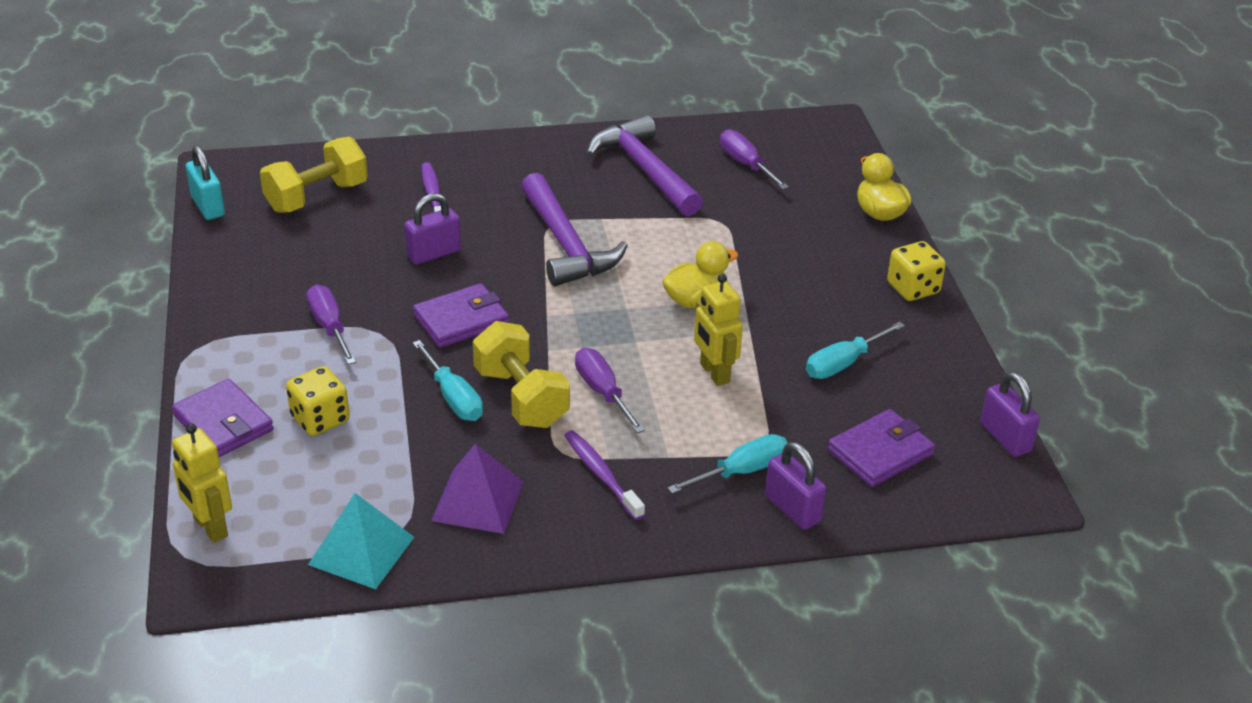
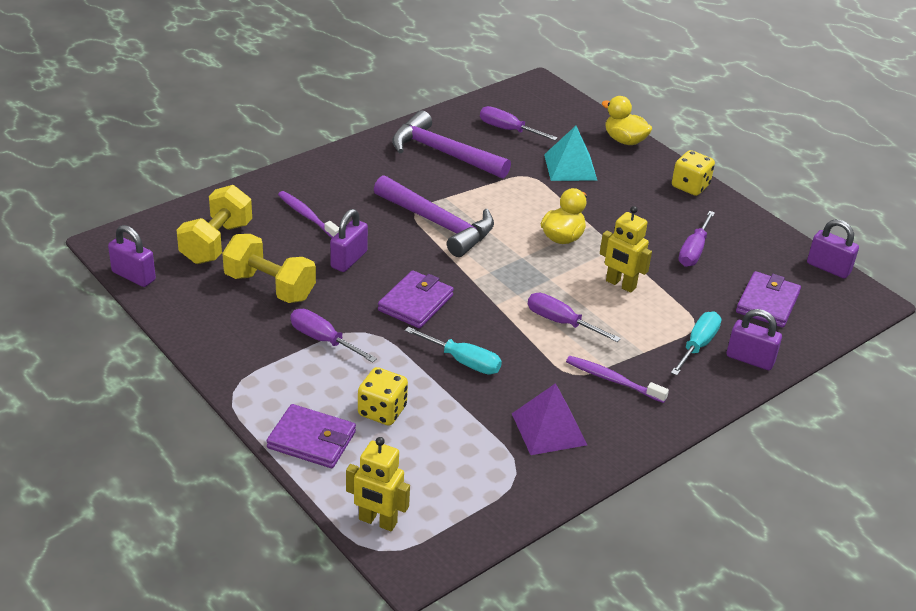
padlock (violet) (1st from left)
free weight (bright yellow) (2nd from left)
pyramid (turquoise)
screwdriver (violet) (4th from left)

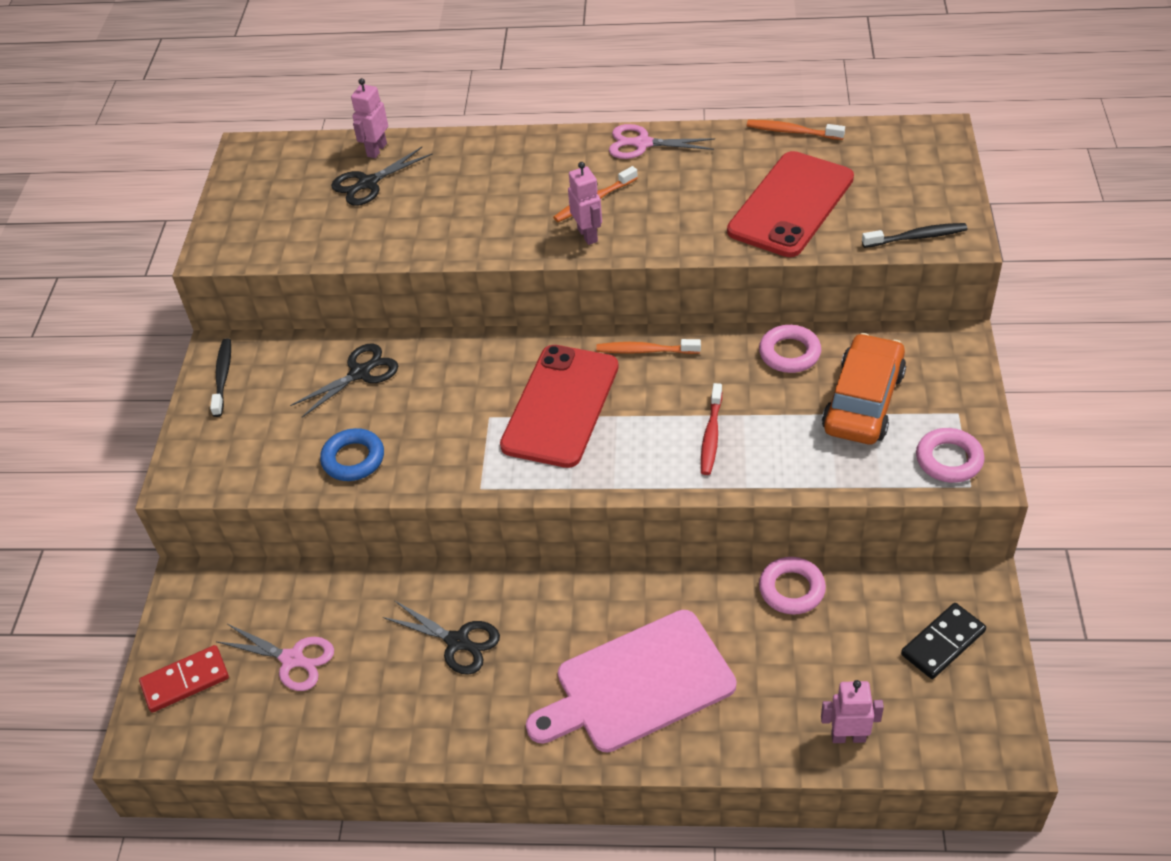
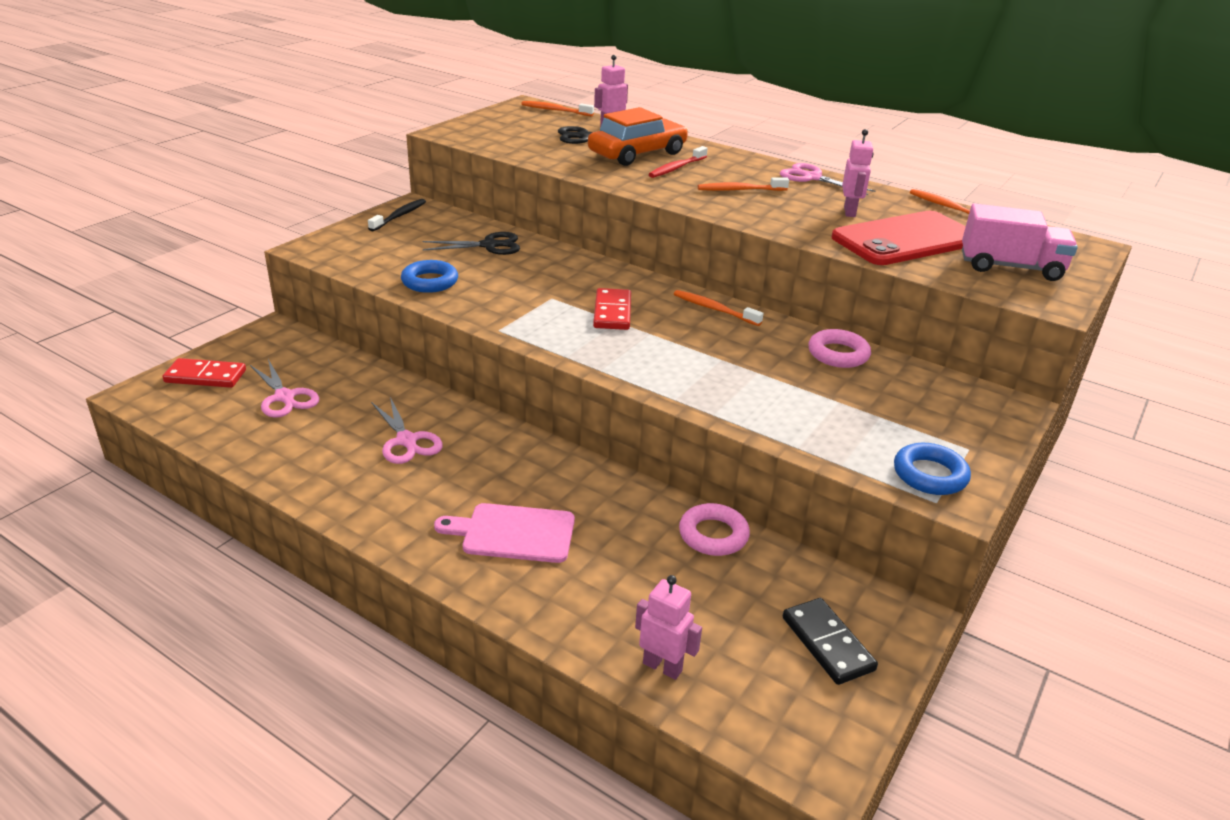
scissors (rosy) (2nd from left)
cutting board (rosy)
toothbrush (orange-coloured) (1st from left)
automobile (orange-coloured)
domino piece (scarlet) (2nd from left)
toothbrush (scarlet)
domino piece (black)
robot (rosy) (3rd from left)
hoop (blue) (2nd from left)
toy truck (rosy)
toothbrush (black) (2nd from left in the first image)

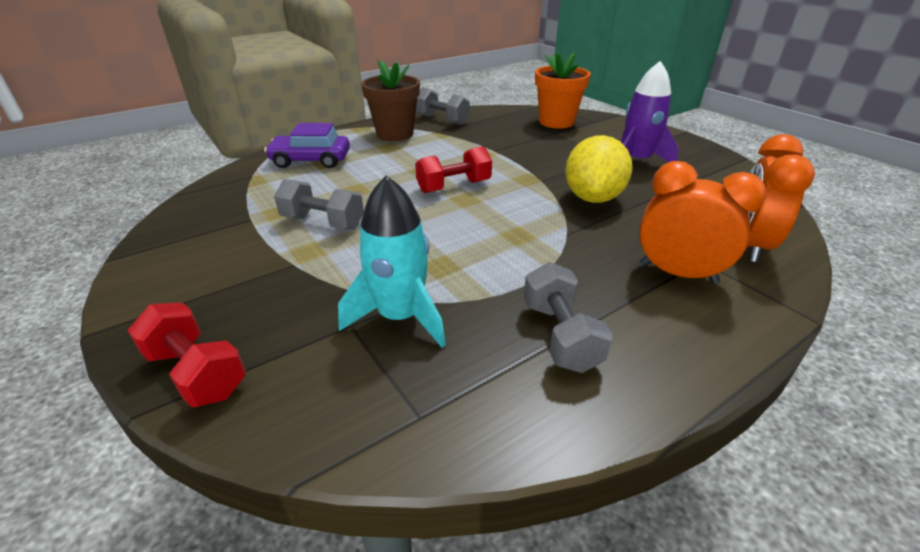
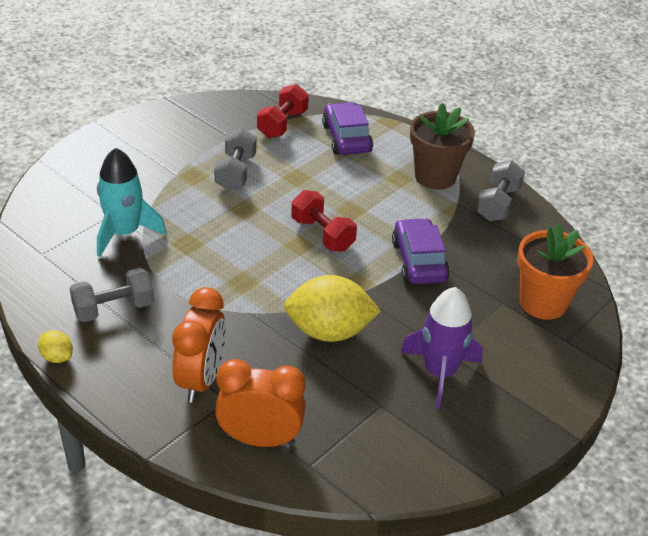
lemon (bright yellow) (1st from left)
free weight (scarlet) (1st from left)
automobile (violet) (2nd from left)

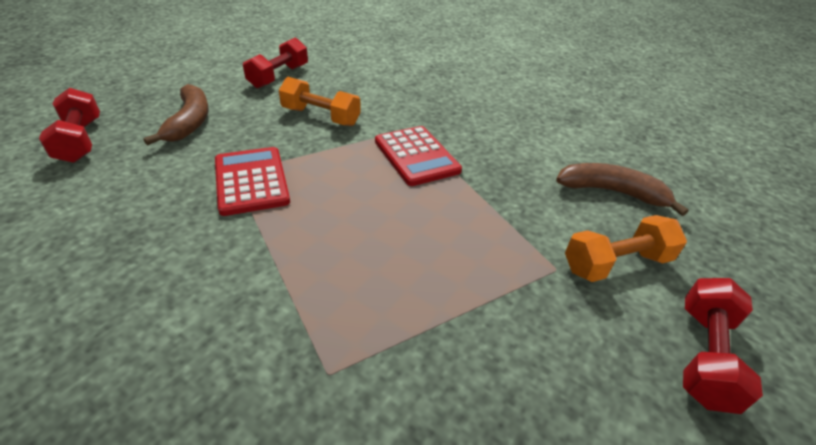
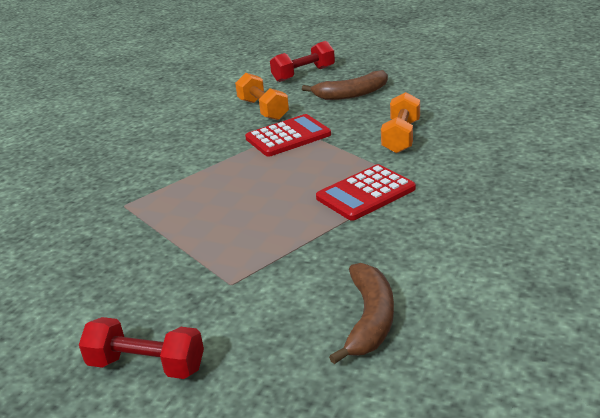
free weight (orange-coloured) (1st from left)
free weight (scarlet) (2nd from left in the first image)

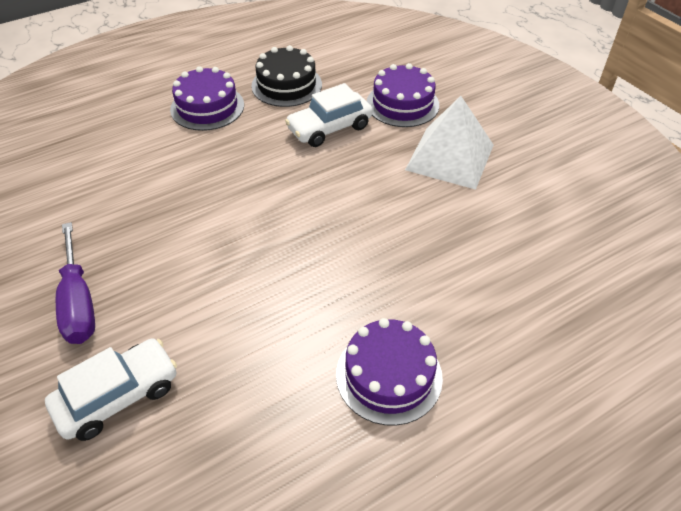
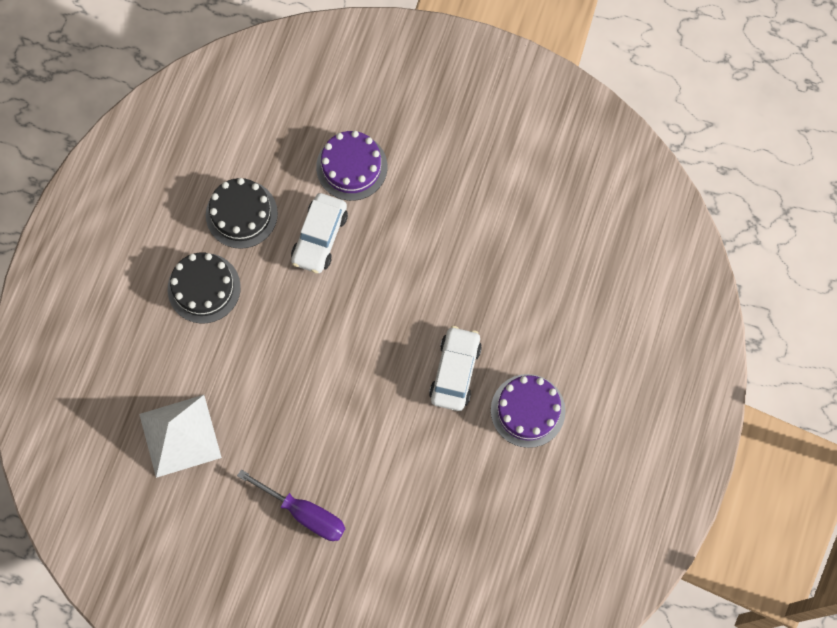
pyramid (white)
layer cake (black) (1st from left)
automobile (white) (2nd from left)

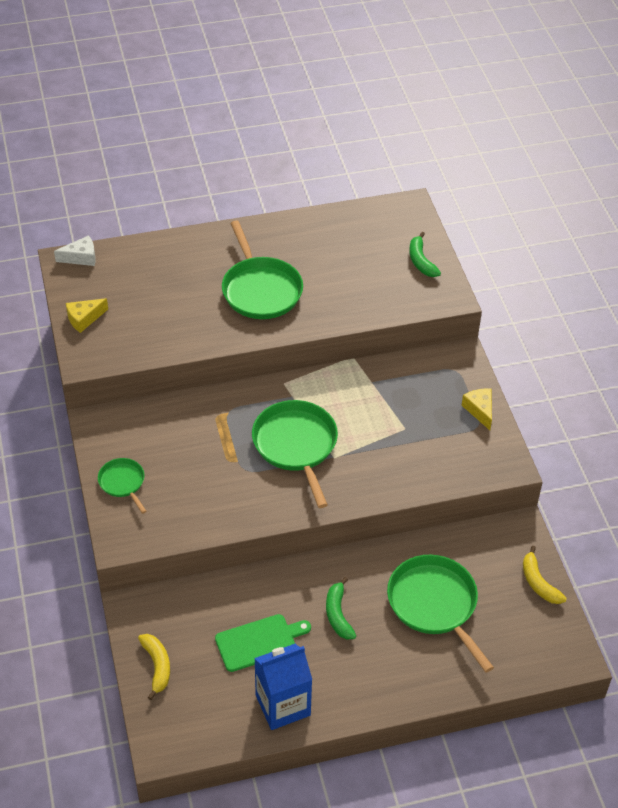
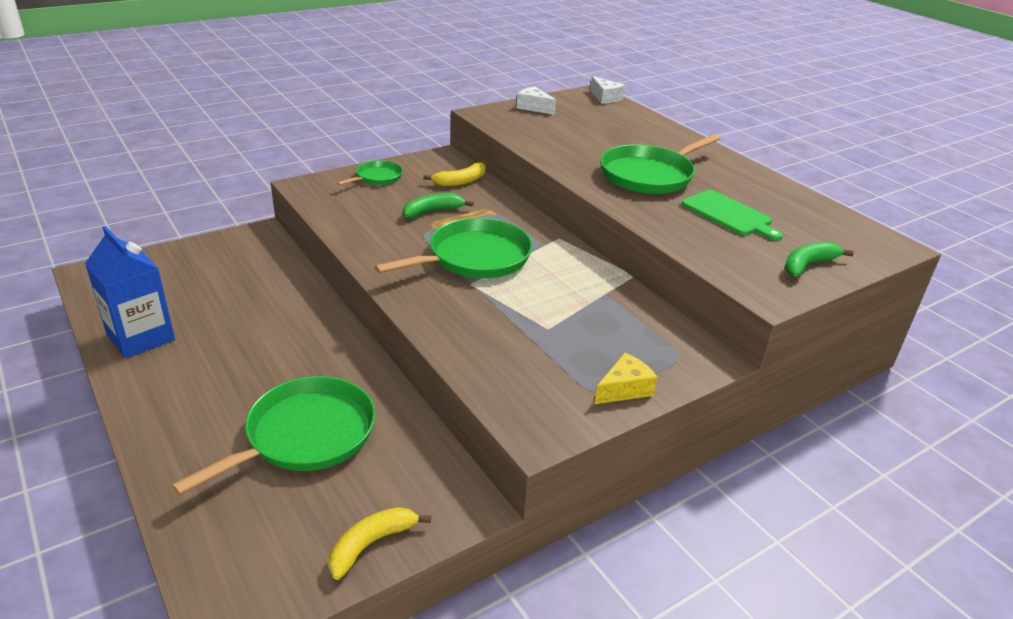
banana (leaf-green) (1st from left)
banana (bright yellow) (2nd from left)
cheese wedge (white) (1st from left)
cutting board (leaf-green)

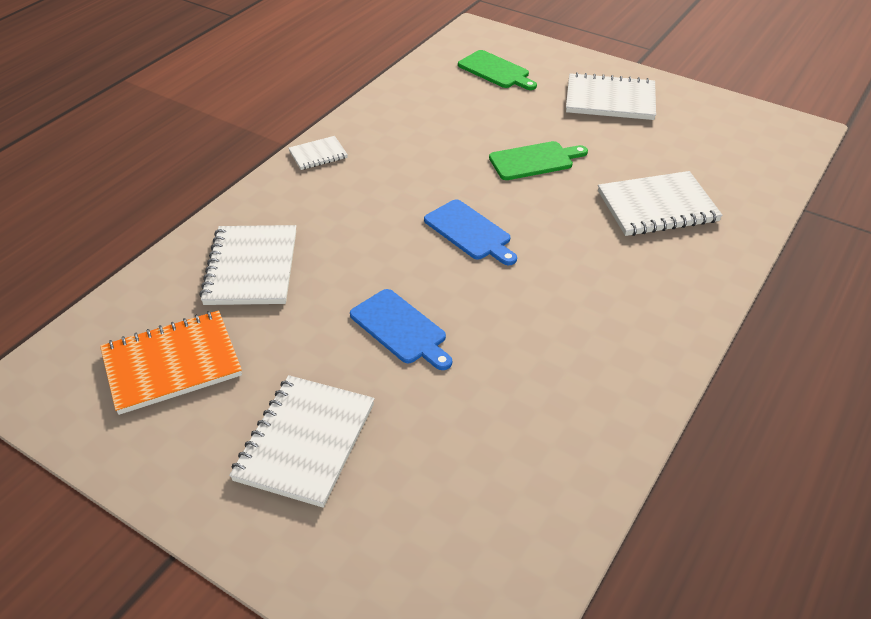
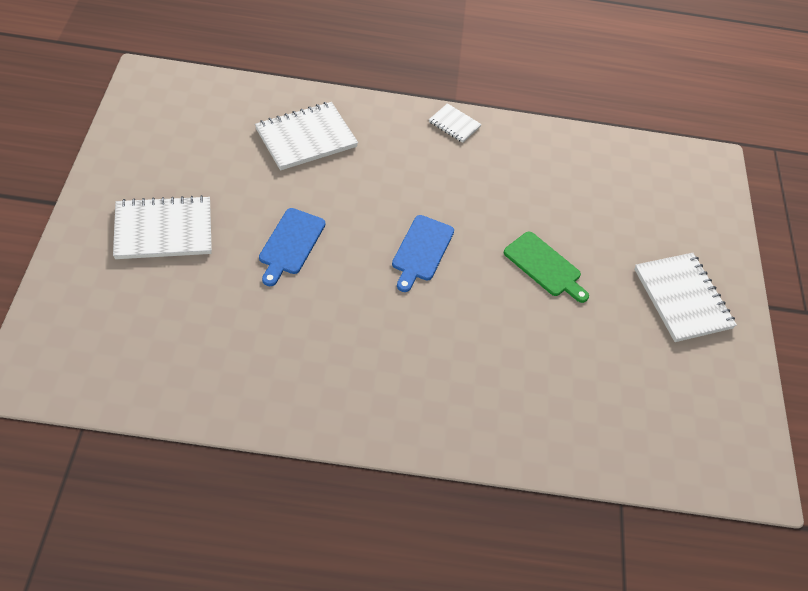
notepad (orange-coloured)
cutting board (leaf-green) (1st from left in the first image)
notepad (white) (5th from left in the first image)

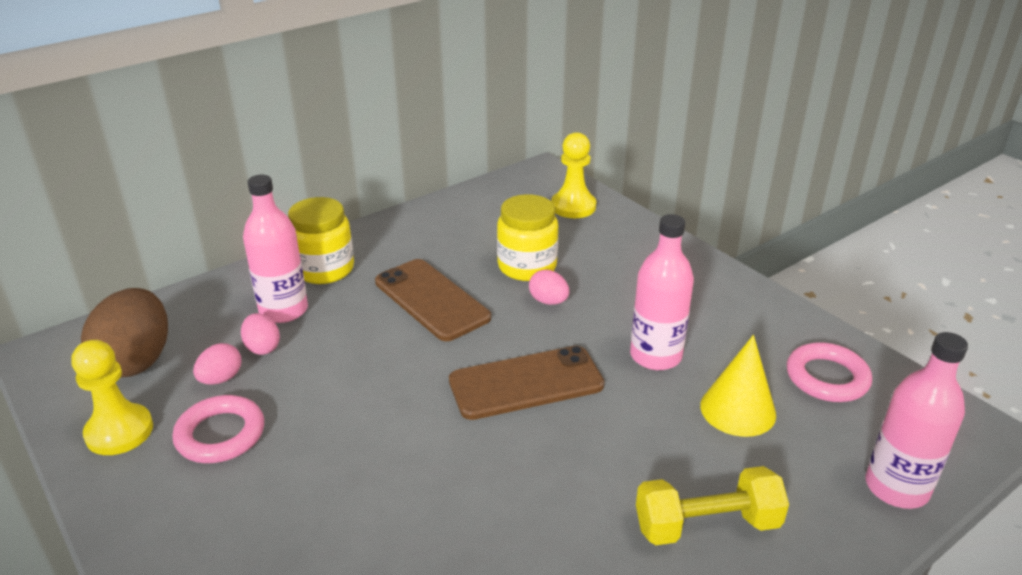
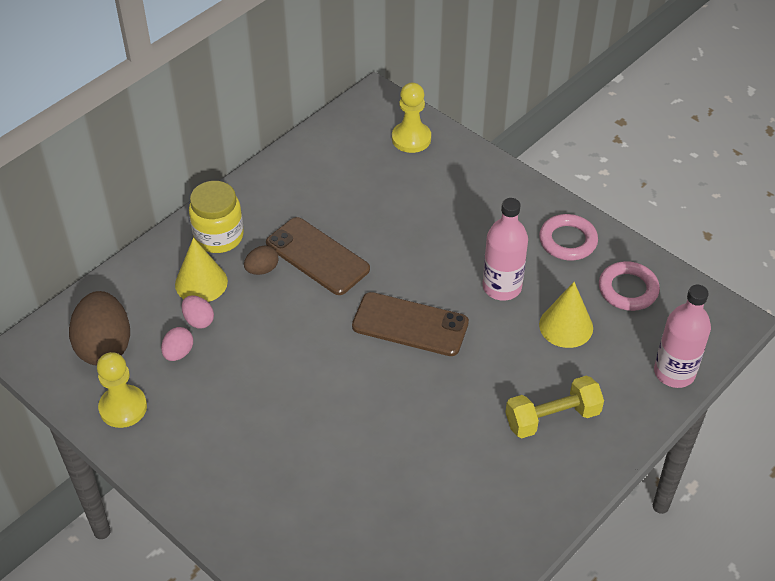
cone shape (bright yellow) (1st from left)
egg (dark brown) (2nd from left)
phone (dark brown) (2nd from left)
hoop (rosy) (1st from left)
jam jar (bright yellow) (2nd from left in the first image)
egg (rosy) (3rd from left in the first image)

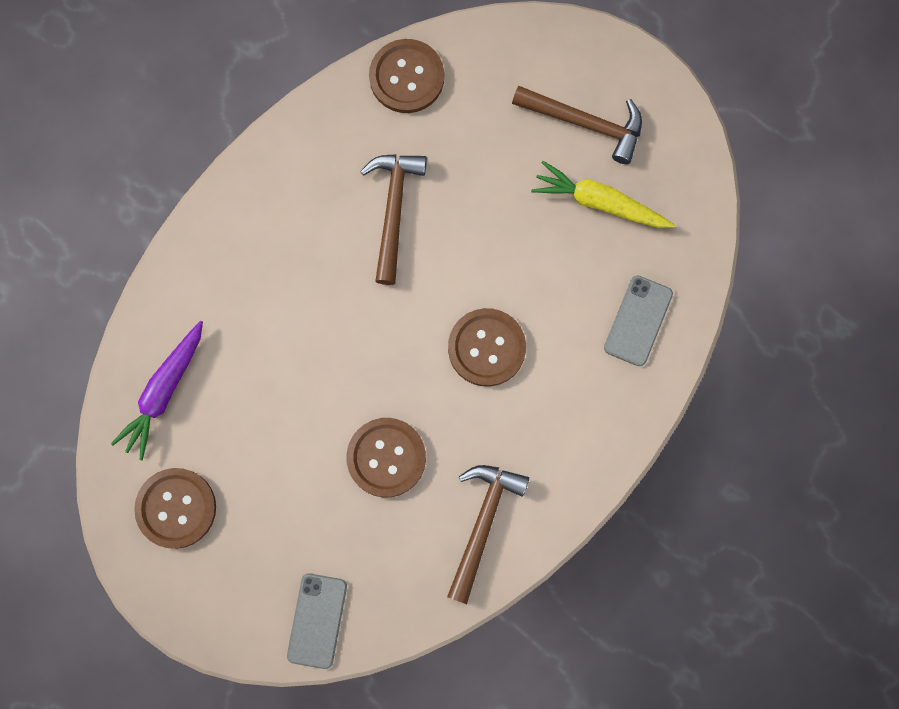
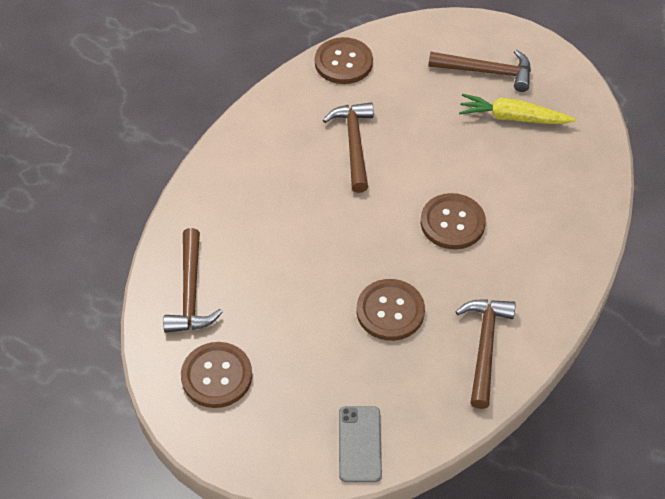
hammer (dark brown) (1st from left)
phone (grey) (2nd from left in the first image)

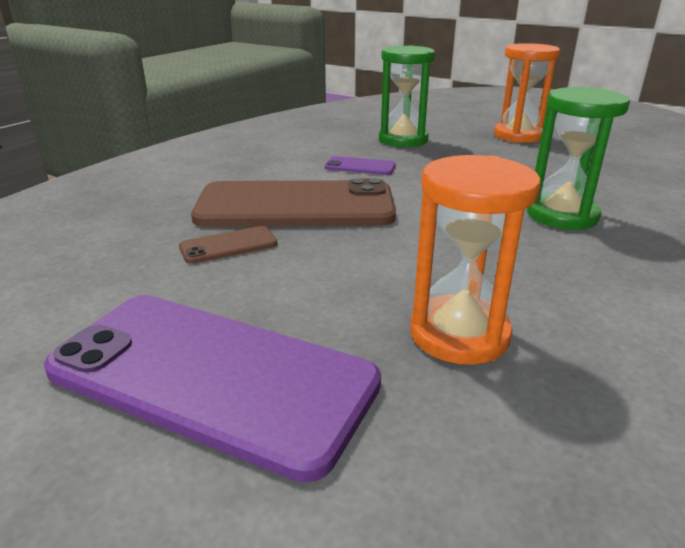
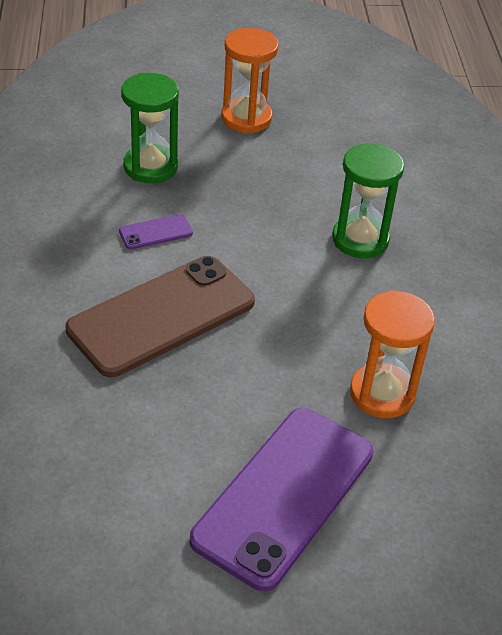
phone (violet) (2nd from left)
phone (dark brown) (1st from left in the first image)

